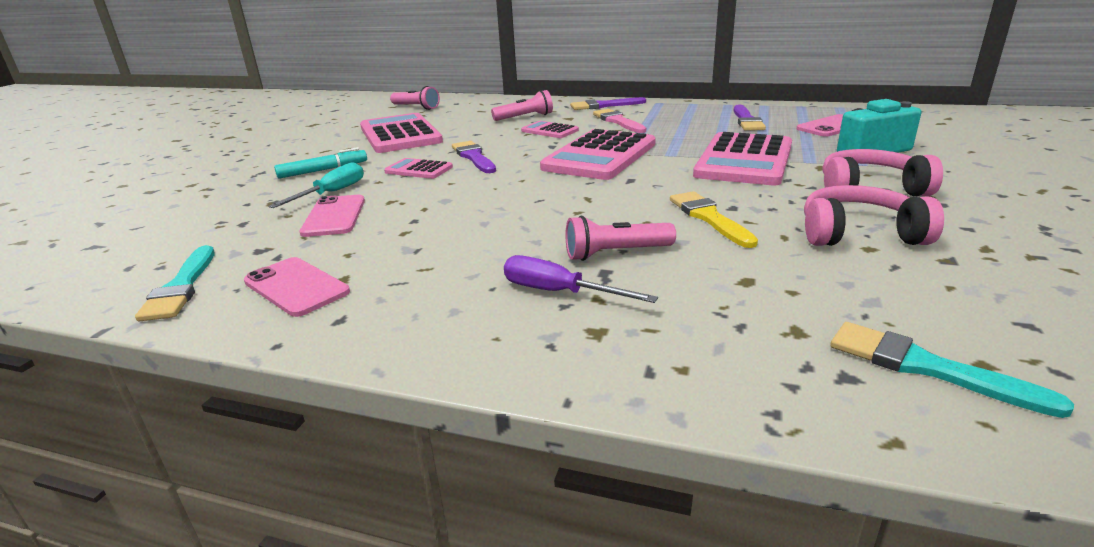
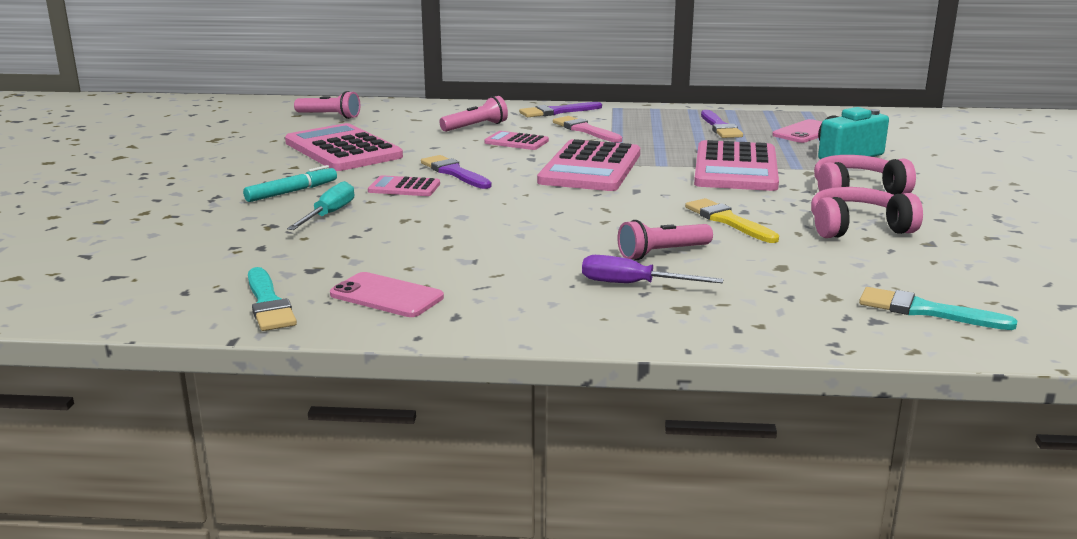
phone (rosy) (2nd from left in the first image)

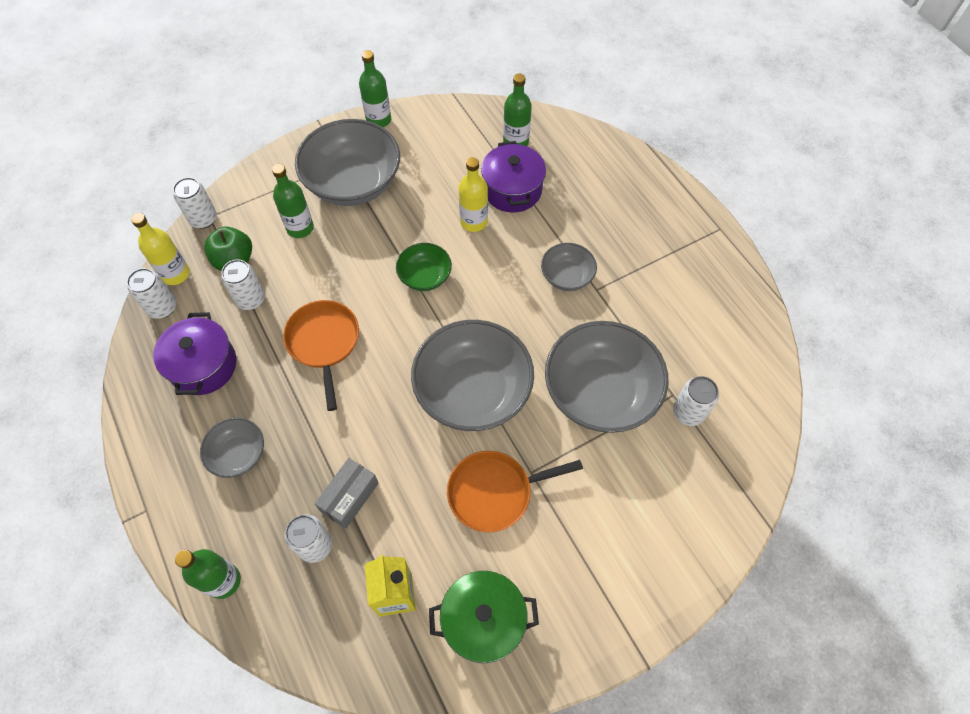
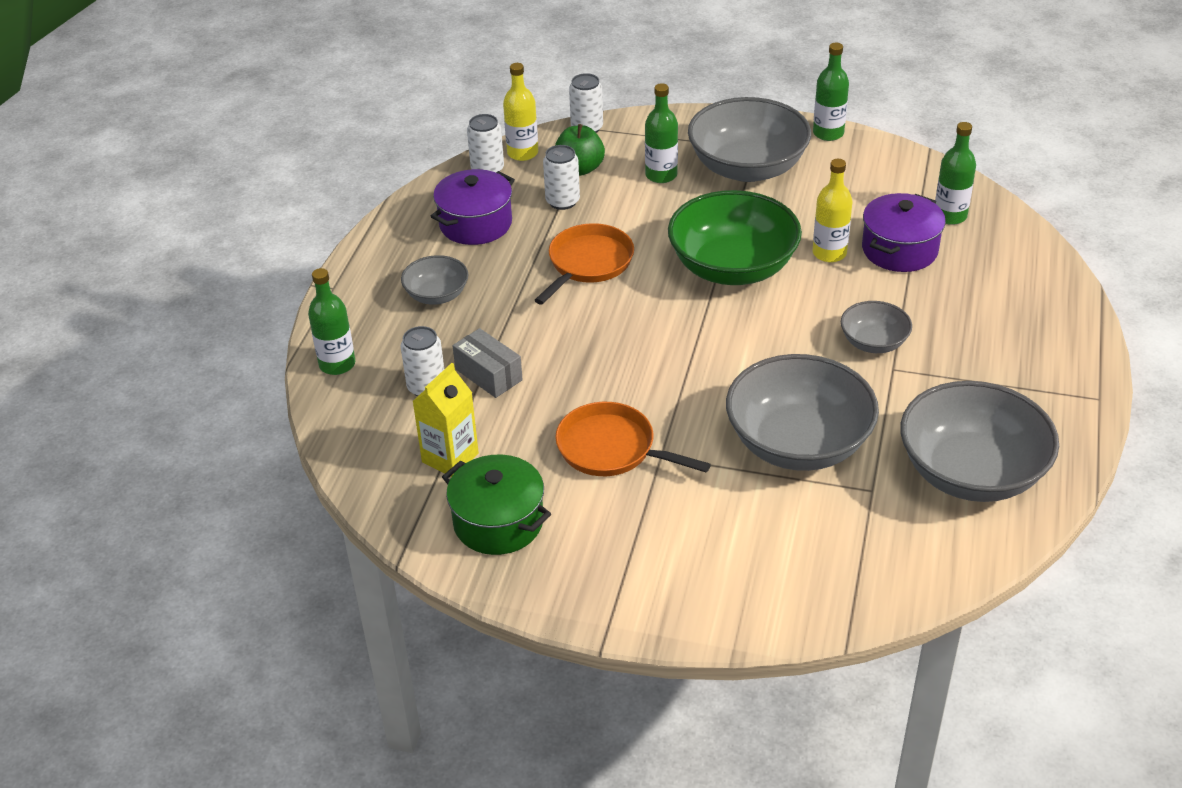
box (grey)
serving bowl (leaf-green)
serving bowl (grey) (5th from left)
tin (white) (5th from left in the first image)

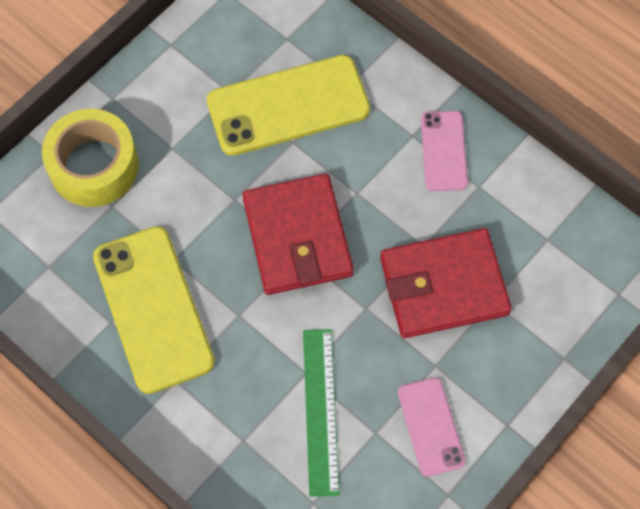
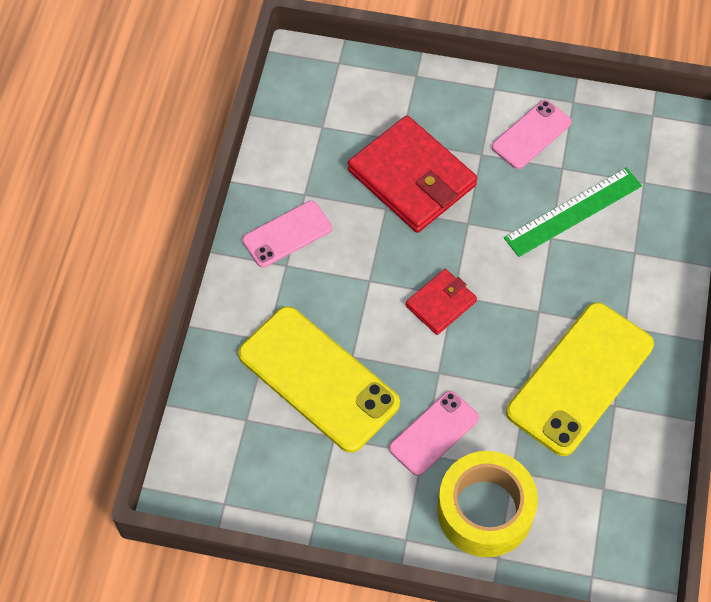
phone (rosy) (2nd from left)
billfold (scarlet) (2nd from left)

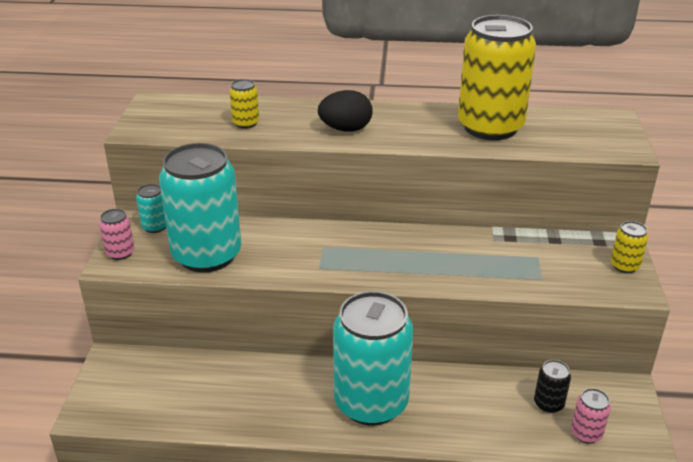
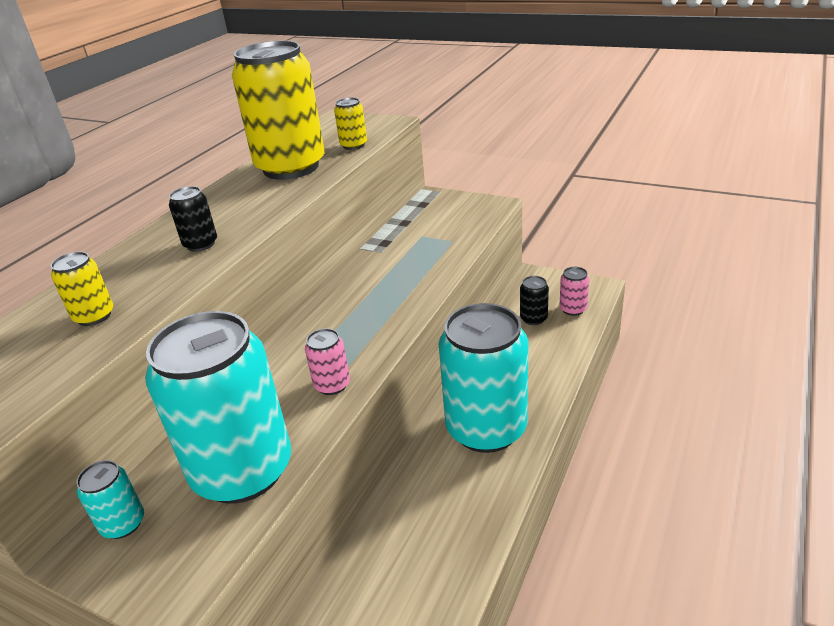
tin (black) (1st from left)
tin (rosy) (1st from left)
tin (bright yellow) (3rd from left)

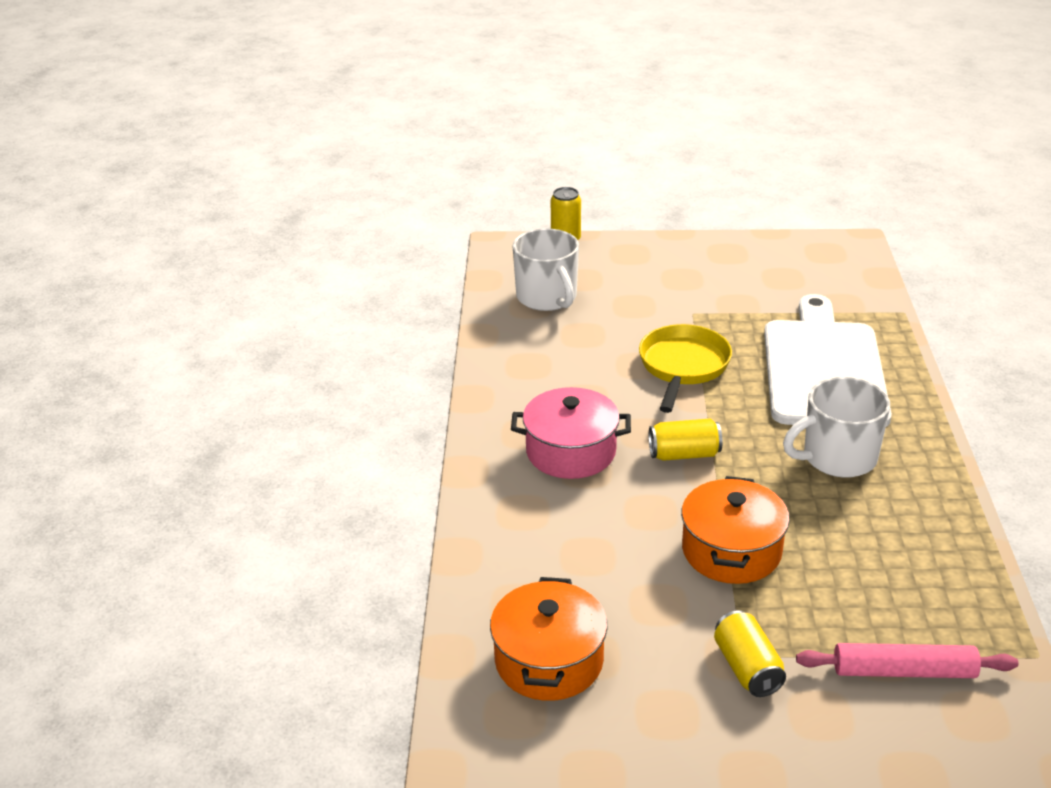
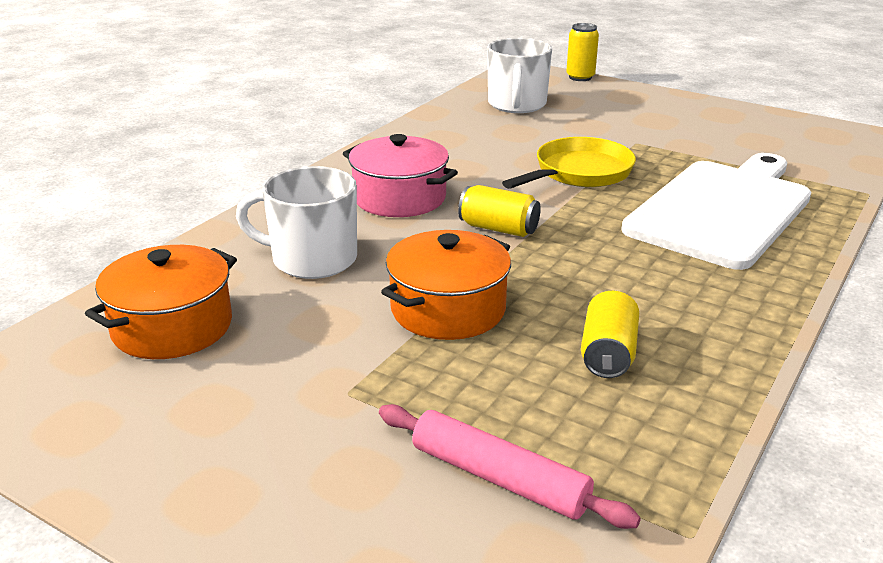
tea mug (white) (1st from left)
tin (bright yellow) (3rd from left)

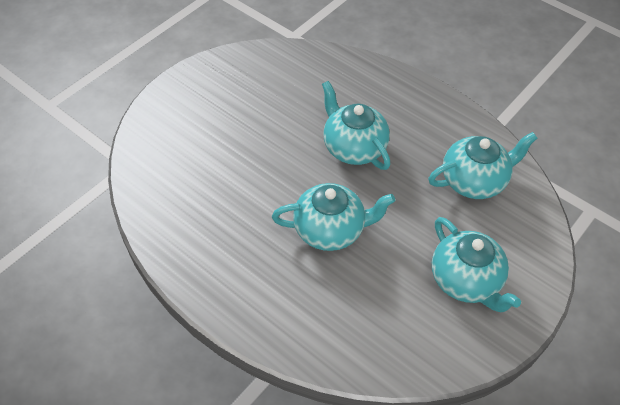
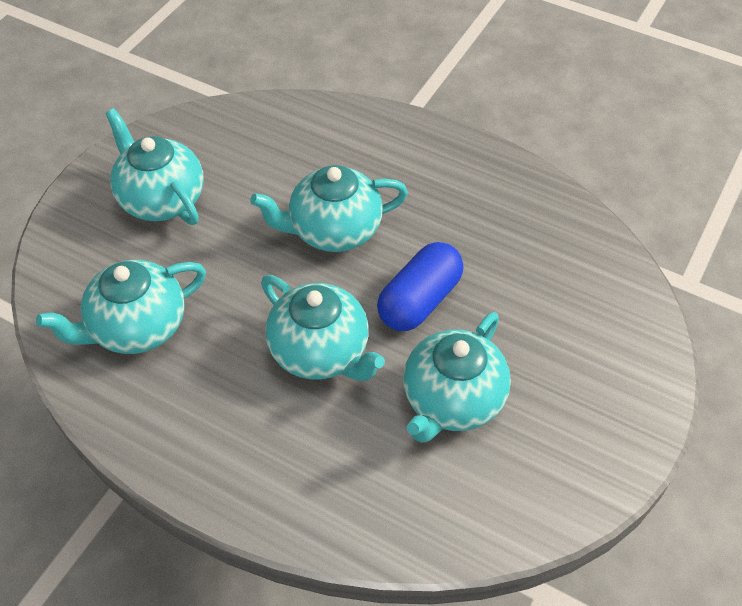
capsule (blue)
teapot (turquoise) (5th from left)

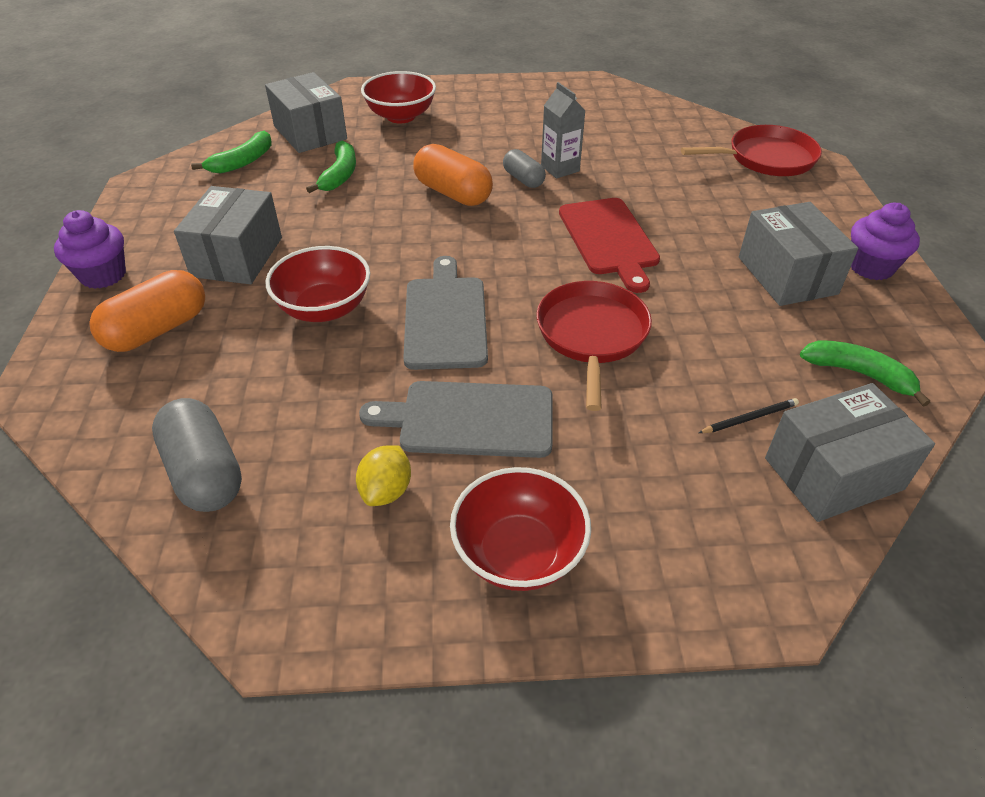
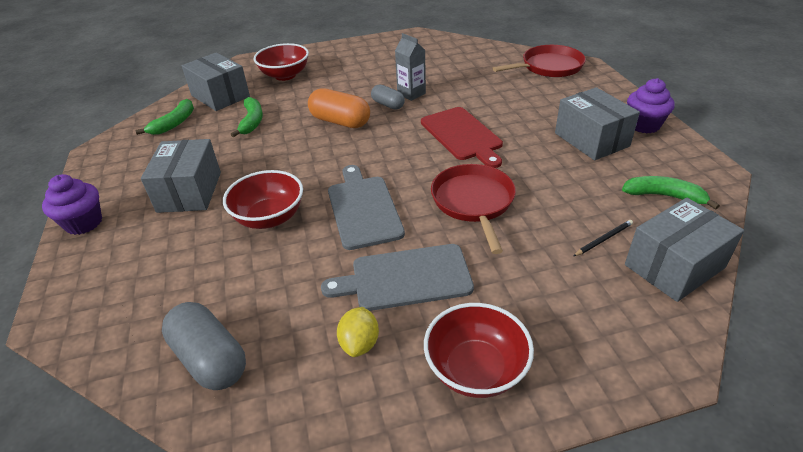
capsule (orange-coloured) (1st from left in the first image)

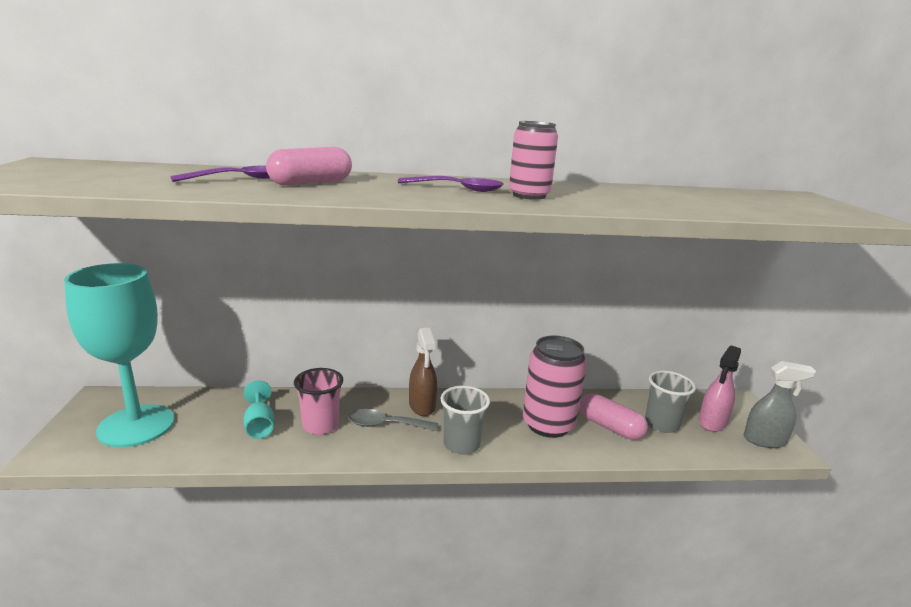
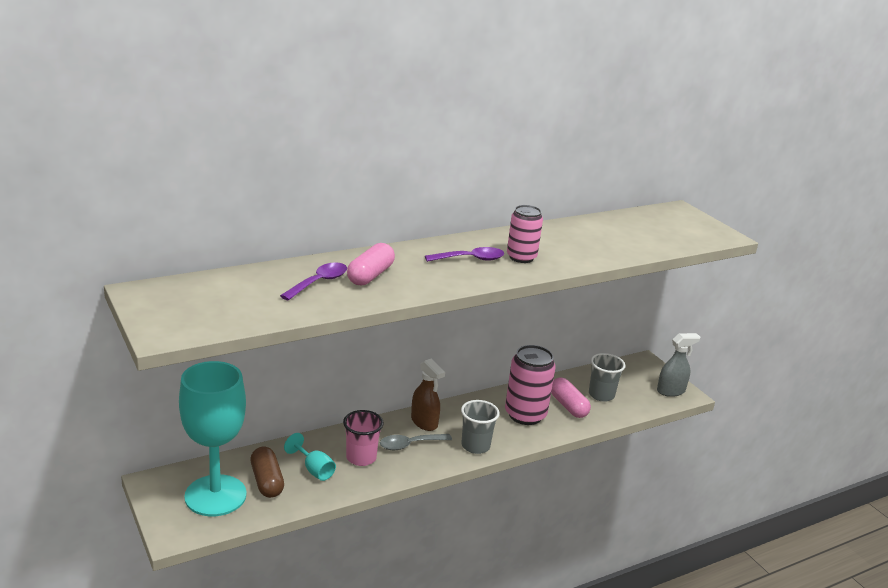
capsule (dark brown)
capsule (rosy) (2nd from left)
spray bottle (rosy)

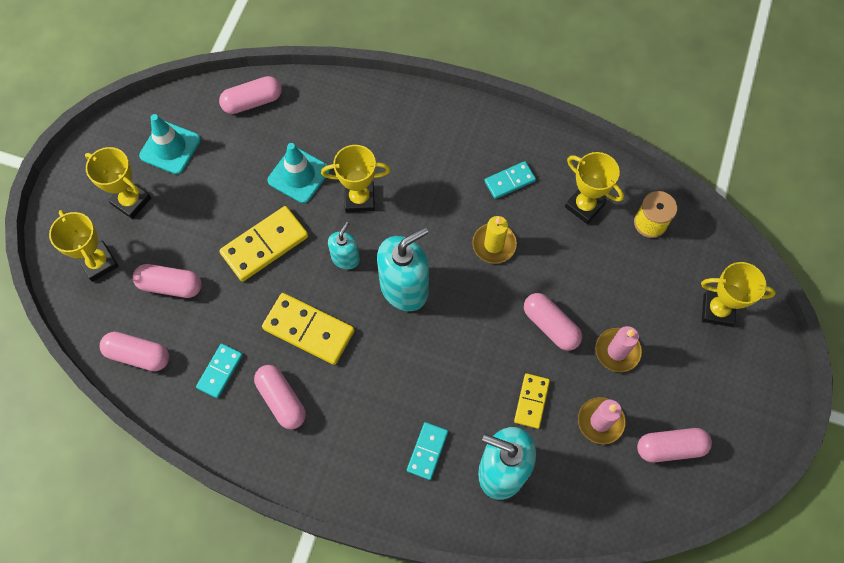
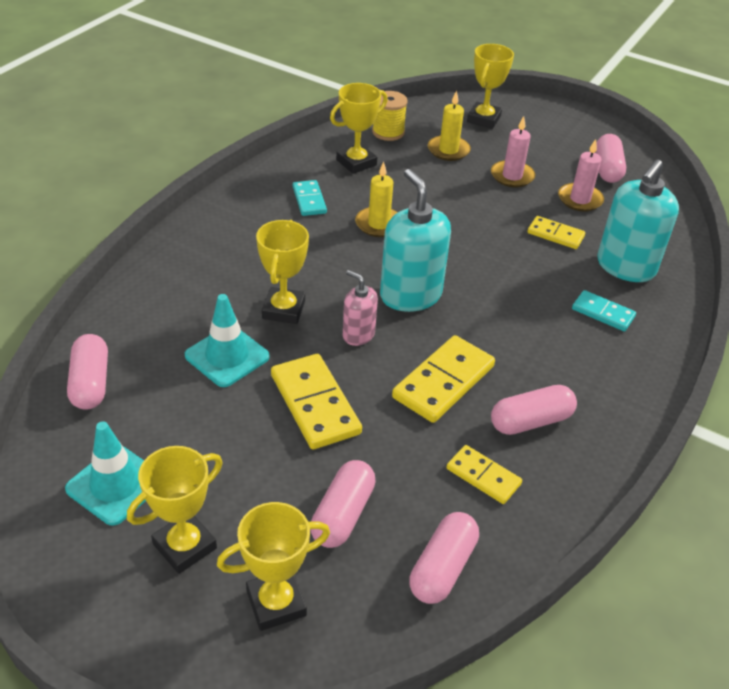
soap pump (rosy)
pillar candle (bright yellow) (2nd from left)
domino piece (bright yellow) (3rd from left)
capsule (rosy) (5th from left in the first image)

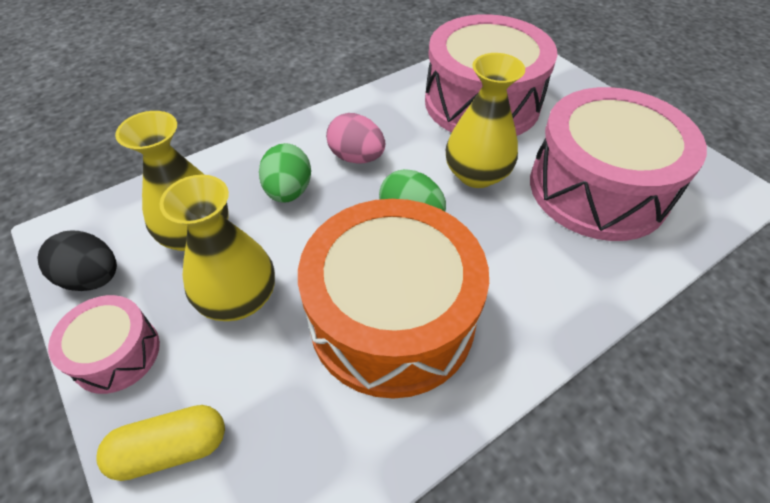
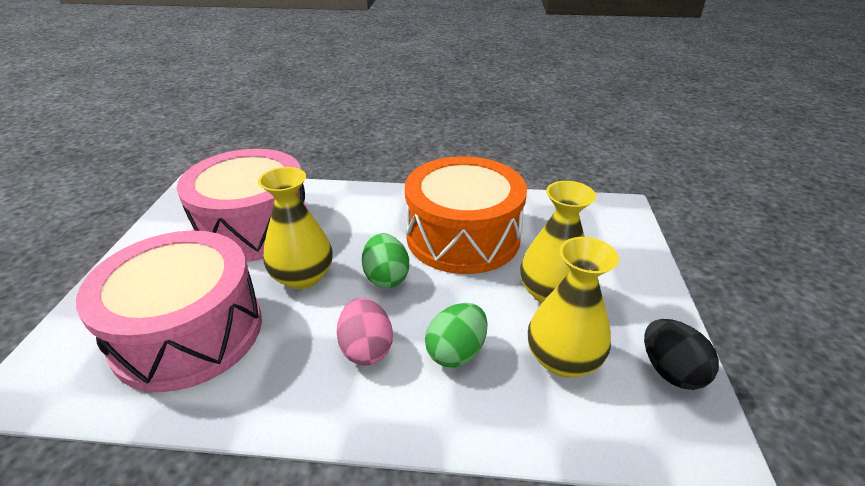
snare drum (rosy) (1st from left in the first image)
capsule (bright yellow)

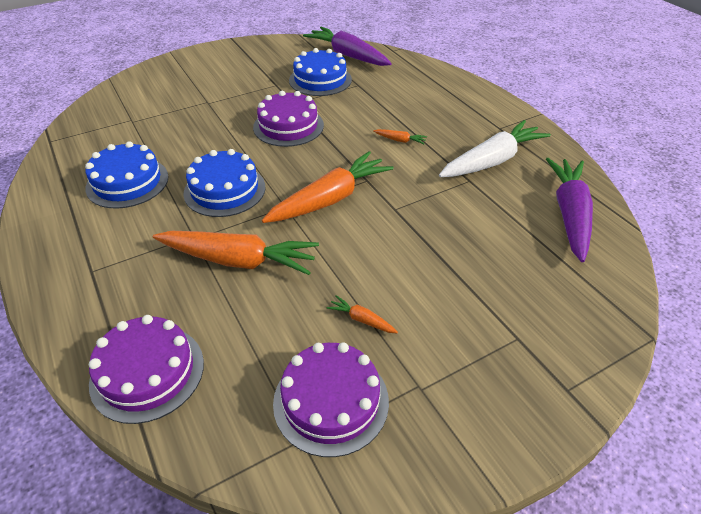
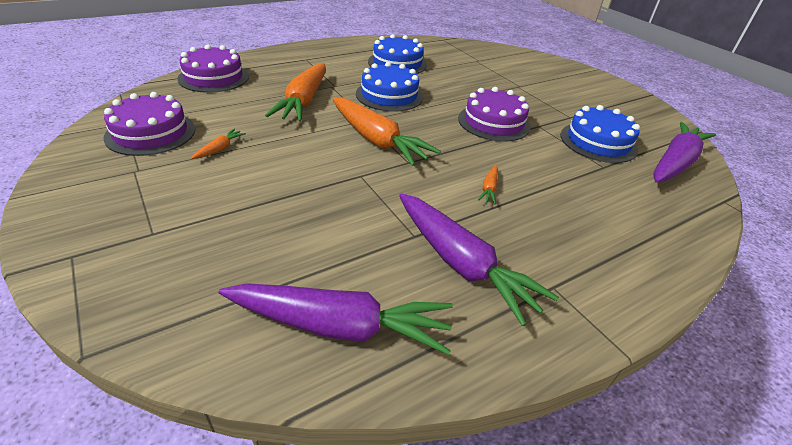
root vegetable (violet) (2nd from left)

